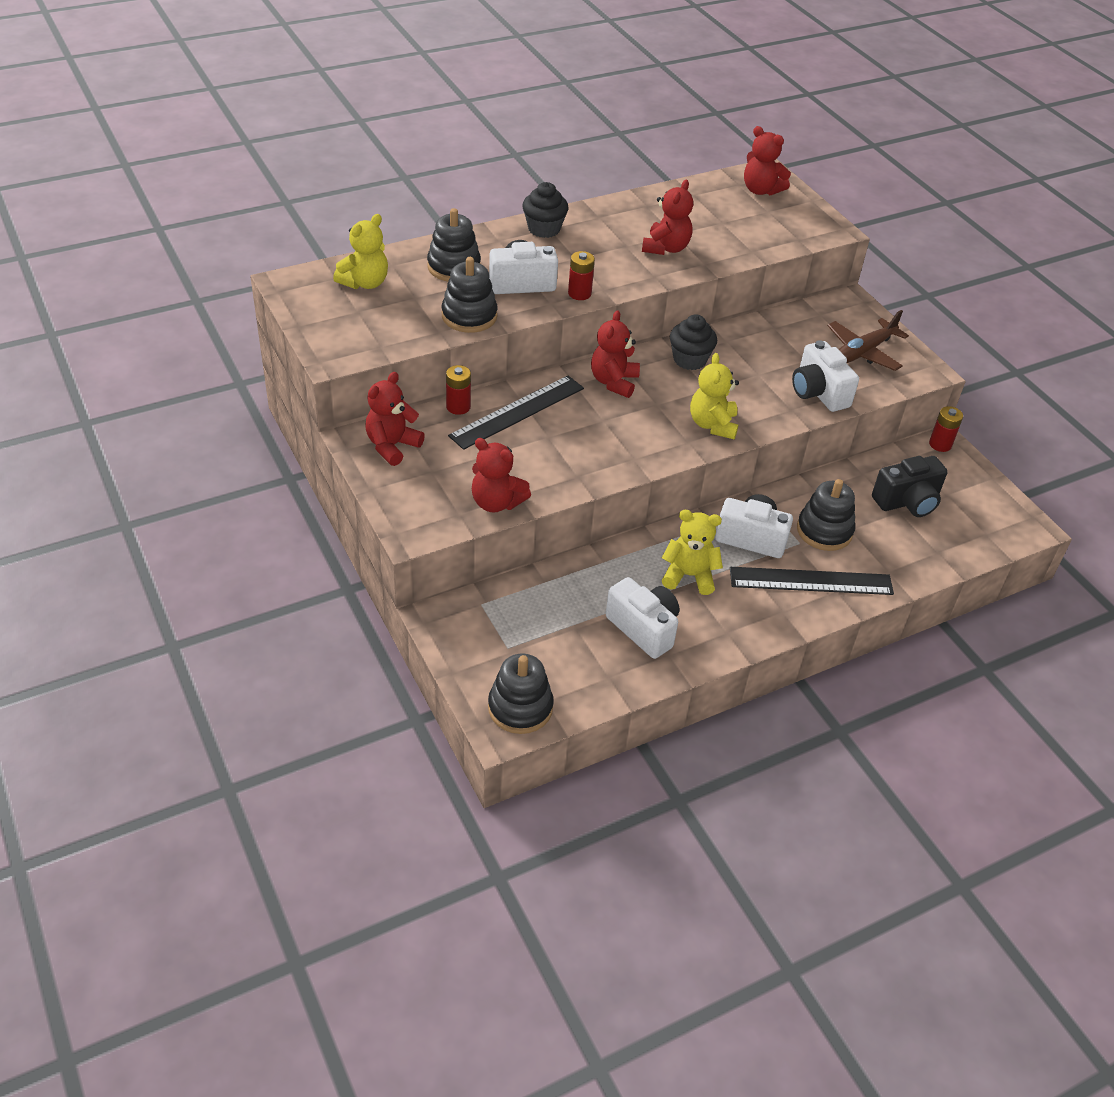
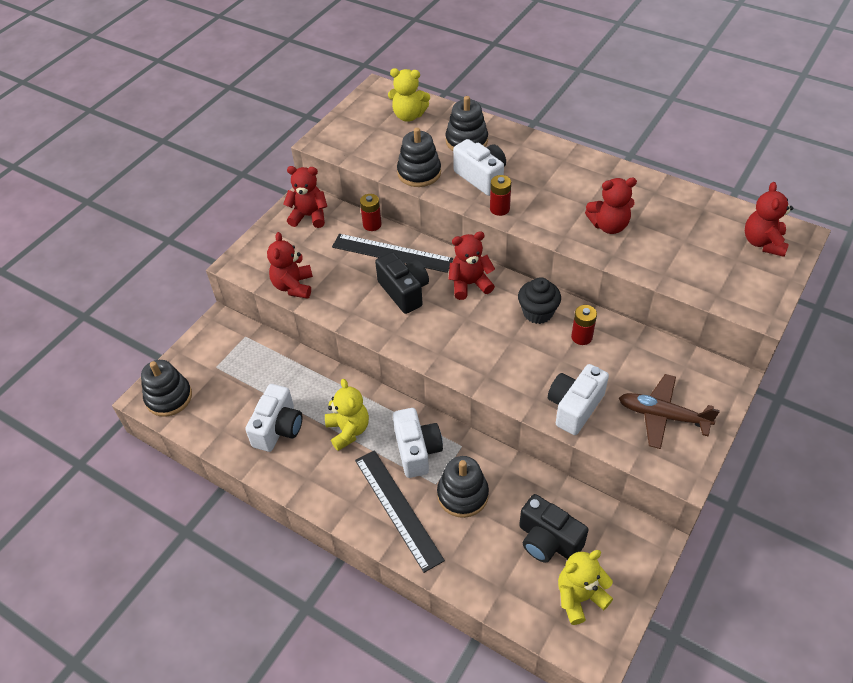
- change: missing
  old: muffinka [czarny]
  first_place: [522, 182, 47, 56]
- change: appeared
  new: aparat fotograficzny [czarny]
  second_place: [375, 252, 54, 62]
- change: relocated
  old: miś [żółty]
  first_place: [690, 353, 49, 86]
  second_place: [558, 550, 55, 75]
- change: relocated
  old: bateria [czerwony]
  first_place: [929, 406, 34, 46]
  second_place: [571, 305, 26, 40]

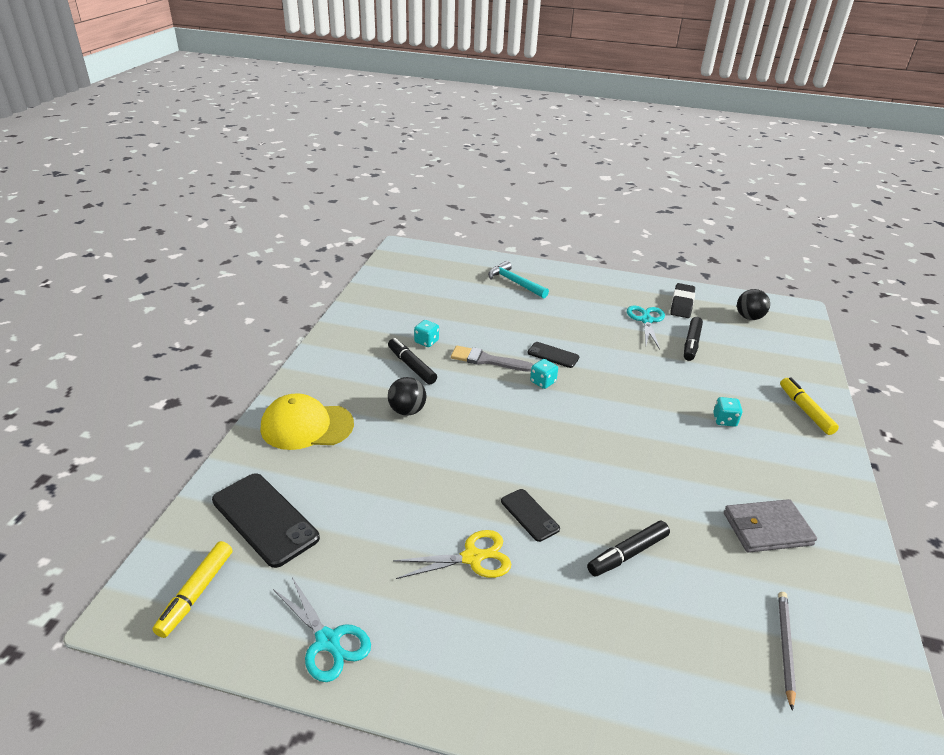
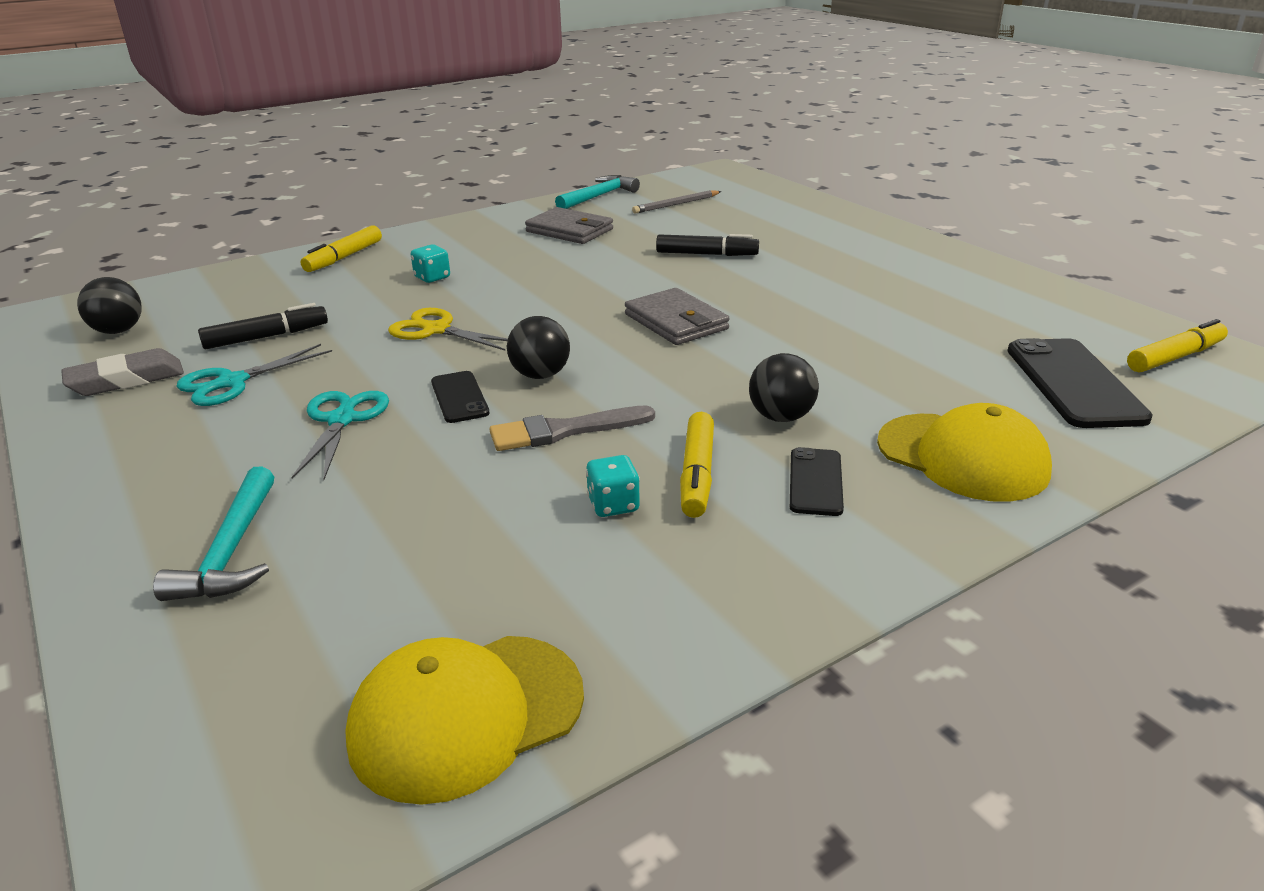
- change: appeared
  new: czapka [żółty]
  second_place: [345, 636, 239, 169]
- change: appeared
  new: młotek [turkusowy]
  second_place: [555, 175, 85, 34]
- change: appeared
  new: portfel [szary]
  second_place: [625, 288, 105, 57]
- change: relocated
  old: nożyczki [turkusowy]
  first_place: [273, 577, 98, 105]
  second_place: [291, 391, 98, 89]
- change: relocated
  old: nożyczki [żółty]
  first_place: [393, 530, 118, 49]
  second_place: [388, 308, 120, 43]
- change: relocated
  old: telefon [czarny]
  first_place: [501, 489, 59, 53]
  second_place: [790, 447, 54, 69]
- change: exchanged
  old: kostka do gry [turkusowy]
  new: piłka [czarny]
  first_place: [530, 359, 28, 30]
  second_place: [507, 316, 63, 63]
- change: colour
  old: flamaster [czarny]
  new: flamaster [żółty]
  first_place: [388, 338, 49, 46]
  second_place: [680, 412, 34, 106]
- change: colour
  old: gumka do mazania [czarny]
  new: gumka do mazania [szary]
  first_place: [670, 283, 25, 35]
  second_place: [61, 348, 123, 48]
- change: spun
  old: pędzel [szary]
  first_place: [451, 346, 83, 26]
  second_place: [490, 405, 165, 46]
  degrees: 105

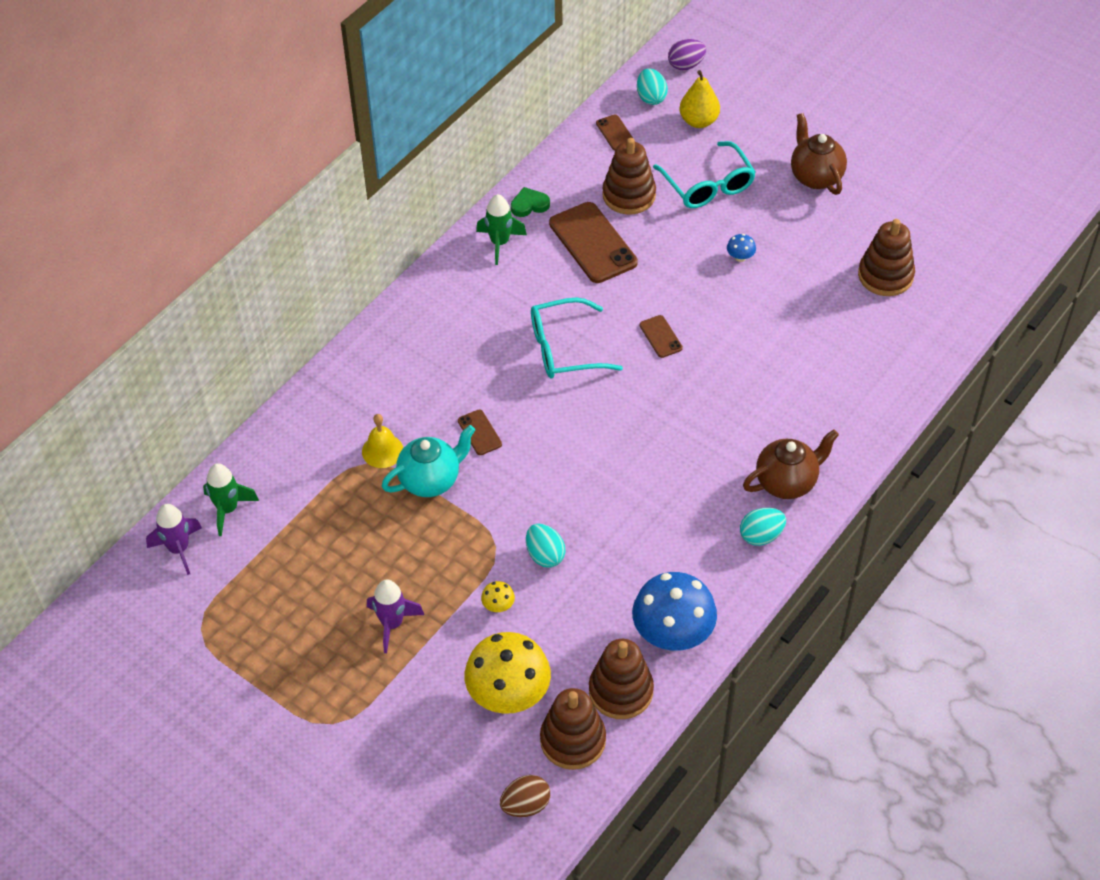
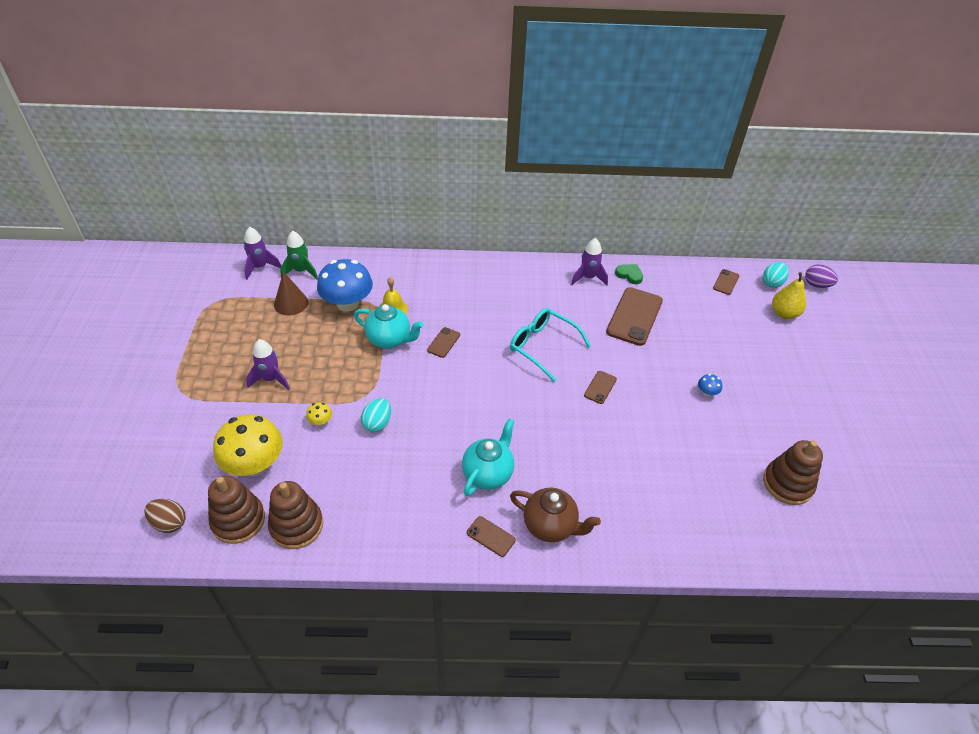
- change: missing
  old: zabawka nakładanka [brązowy]
  first_place: [602, 138, 54, 77]
- change: missing
  old: okulary [turkusowy]
  first_place: [653, 141, 103, 67]
- change: missing
  old: imbryk [brązowy]
  first_place: [791, 113, 56, 82]
- change: appeared
  new: stożek [brązowy]
  second_place: [274, 271, 34, 44]
- change: appeared
  new: imbryk [turkusowy]
  second_place: [462, 418, 53, 78]
- change: relocated
  old: grzyb [niebieski]
  first_place: [632, 572, 85, 79]
  second_place: [317, 259, 56, 53]
- change: exchanged
  old: jajko [turkusowy]
  new: telefon [brązowy]
  first_place: [740, 508, 46, 38]
  second_place: [467, 516, 49, 41]
- change: colour
  old: rakieta [zielony]
  new: rakieta [fioletowy]
  first_place: [476, 194, 51, 71]
  second_place: [571, 238, 37, 47]

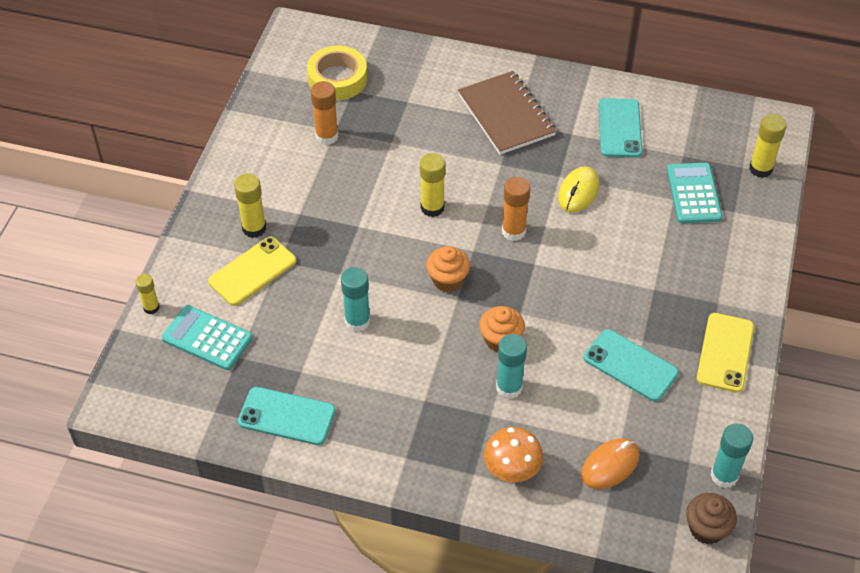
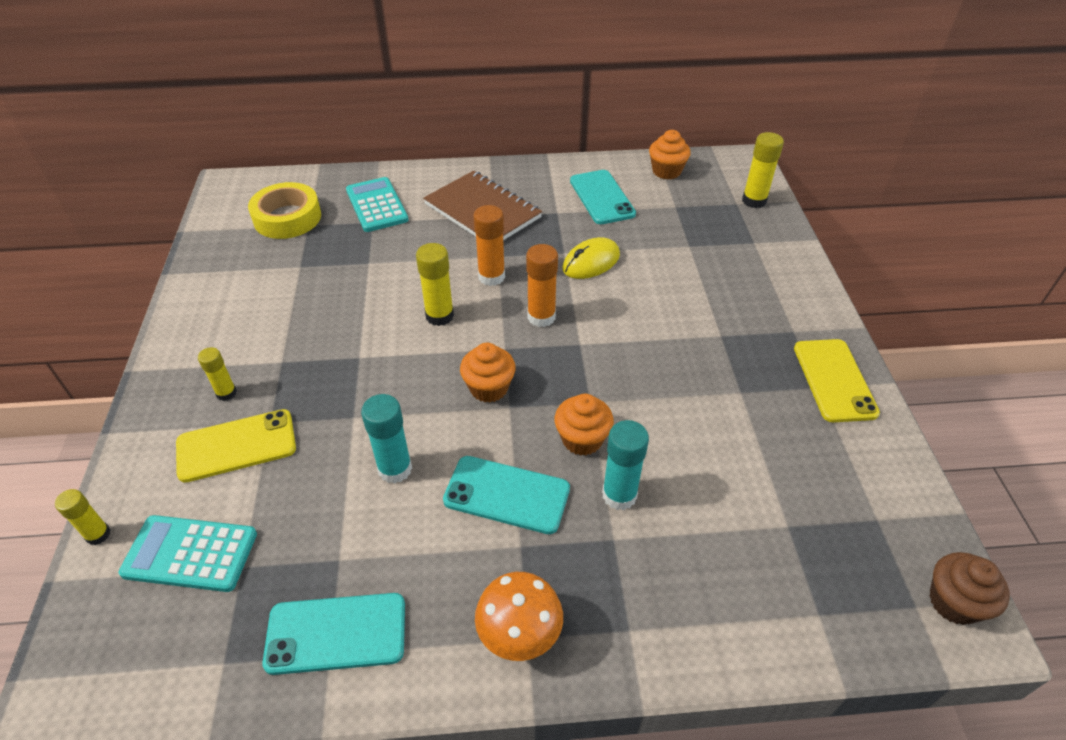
- change: missing
  old: myszka [pomarańczowy]
  first_place: [581, 438, 59, 51]
- change: missing
  old: klej w sztyfcie [turkusowy]
  first_place: [710, 423, 43, 65]
- change: appeared
  new: muffinka [pomarańczowy]
  second_place: [649, 130, 42, 50]
- change: relocated
  old: klej w sztyfcie [pomarańczowy]
  first_place: [311, 81, 27, 64]
  second_place: [473, 205, 32, 81]
- change: relocated
  old: grzyb [pomarańczowy]
  first_place: [484, 427, 59, 55]
  second_place: [475, 572, 88, 89]
- change: relocated
  old: telefon [turkusowy]
  first_place: [584, 329, 95, 72]
  second_place: [443, 456, 127, 78]
- change: relocated
  old: kalkulator [turkusowy]
  first_place: [667, 163, 55, 60]
  second_place: [346, 177, 63, 55]
- change: spun
  old: telefon [żółty]
  first_place: [208, 237, 88, 69]
  second_place: [176, 409, 120, 74]
  degrees: 45
- change: spun
  old: myszka [żółty]
  first_place: [558, 166, 41, 47]
  second_place: [562, 237, 58, 42]
  degrees: 45
- change: size
  old: klej w sztyfcie [żółty]
  first_place: [234, 174, 32, 64]
  second_place: [198, 347, 39, 54]
  factor: 0.63

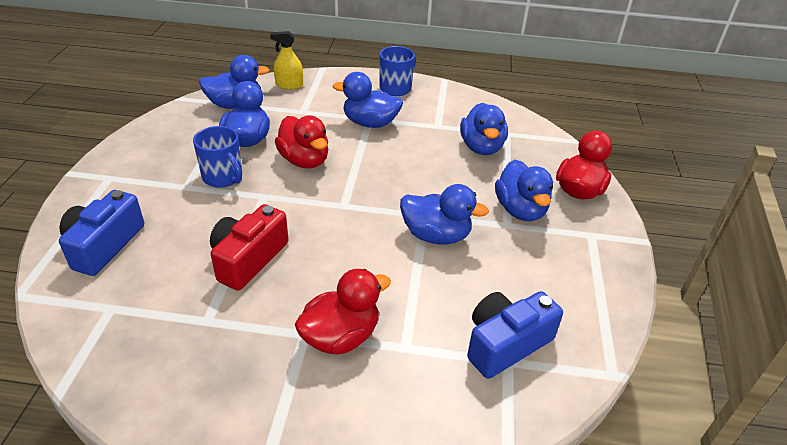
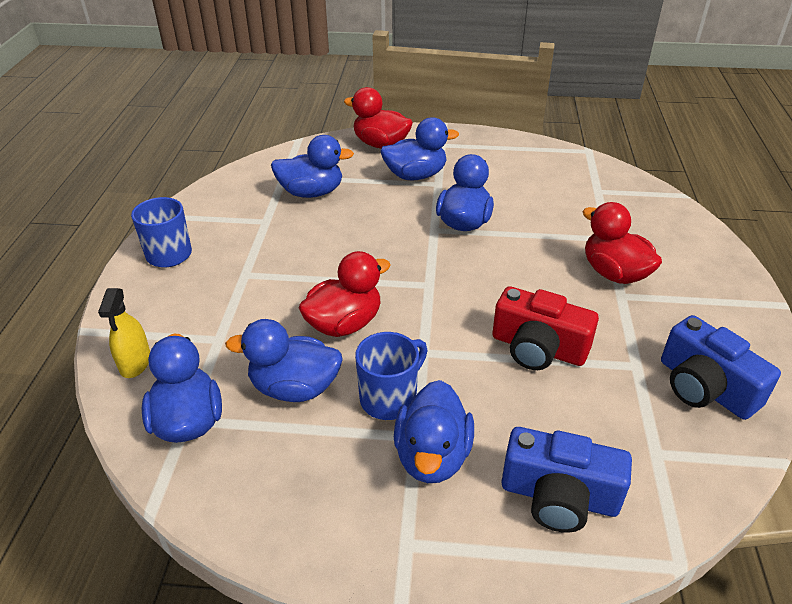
- change: relocated
  old: kaczka [niebieski]
  first_place: [333, 72, 70, 56]
  second_place: [394, 380, 80, 103]
- change: relocated
  old: aparat fotograficzny [niebieski]
  first_place: [467, 291, 96, 88]
  second_place: [661, 315, 120, 105]

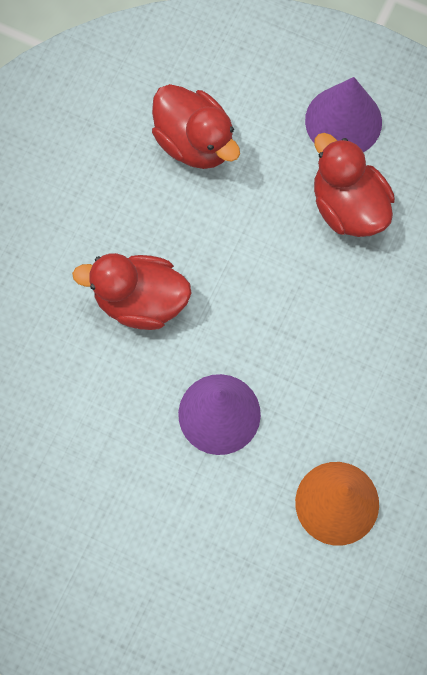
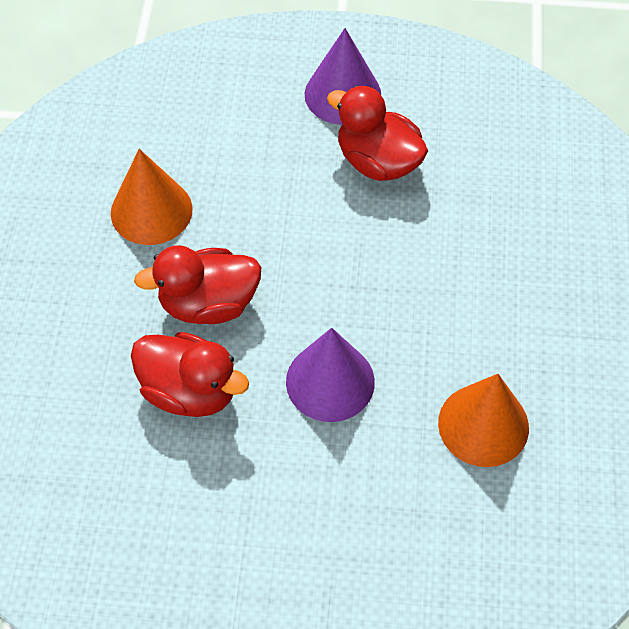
- change: appeared
  new: stożek [pomarańczowy]
  second_place: [111, 149, 82, 96]
- change: relocated
  old: kaczka [czerwony]
  first_place: [152, 84, 88, 85]
  second_place: [131, 332, 118, 85]

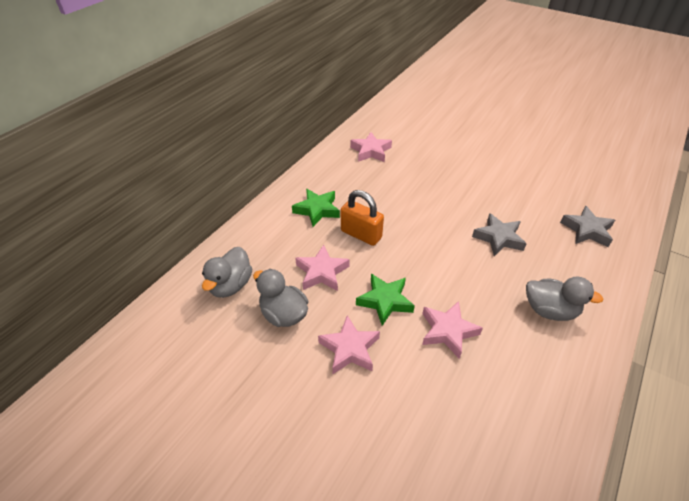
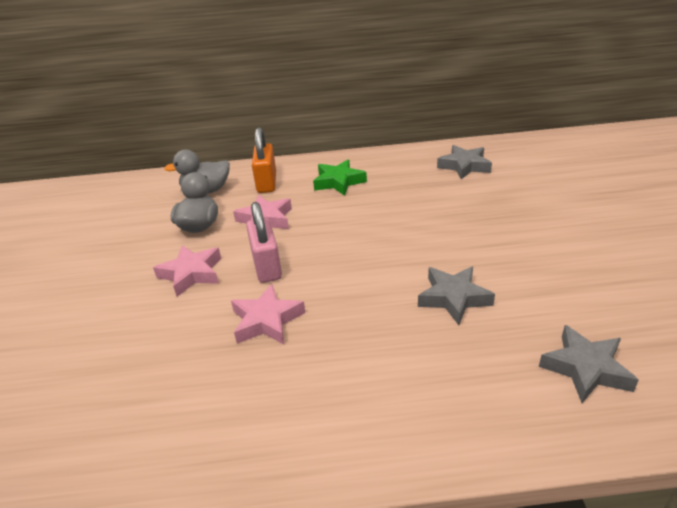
- change: missing
  old: kaczka [szary]
  first_place: [526, 277, 78, 44]
- change: relocated
  old: kłódka [pomarańczowy]
  first_place: [341, 190, 43, 56]
  second_place: [252, 127, 24, 66]
- change: exchanged
  old: gwiazda [zielony]
  new: kłódka [różowy]
  first_place: [356, 274, 59, 52]
  second_place: [246, 202, 36, 81]
- change: colour
  old: gwiazda [różowy]
  new: gwiazda [szary]
  first_place: [350, 132, 42, 30]
  second_place: [437, 145, 55, 34]

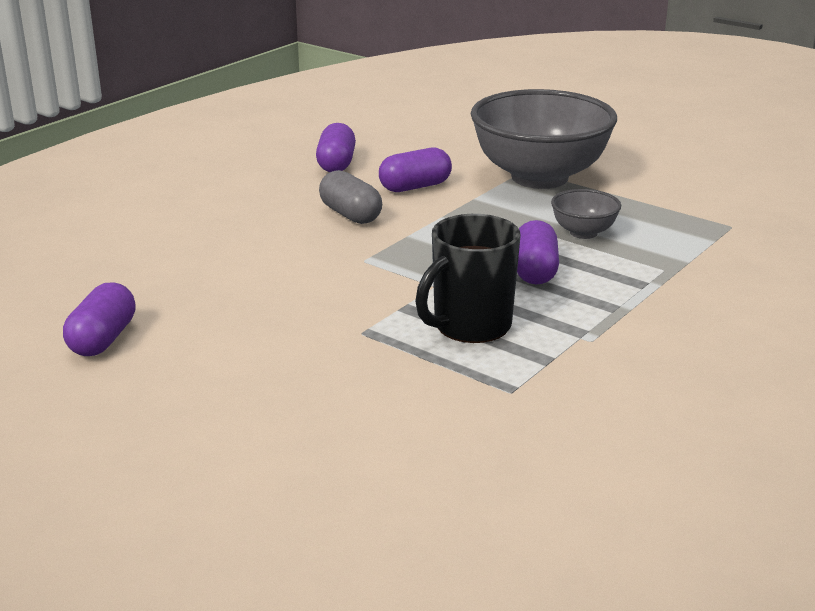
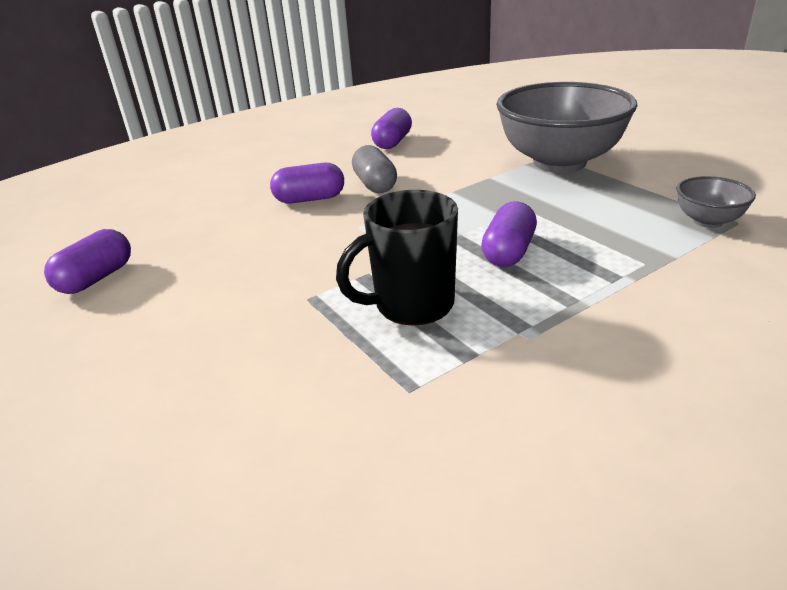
- change: relocated
  old: kapsułka [fioletowy]
  first_place: [379, 148, 73, 44]
  second_place: [270, 163, 74, 41]
- change: relocated
  old: miska [szary]
  first_place: [551, 189, 70, 50]
  second_place: [677, 176, 79, 52]

